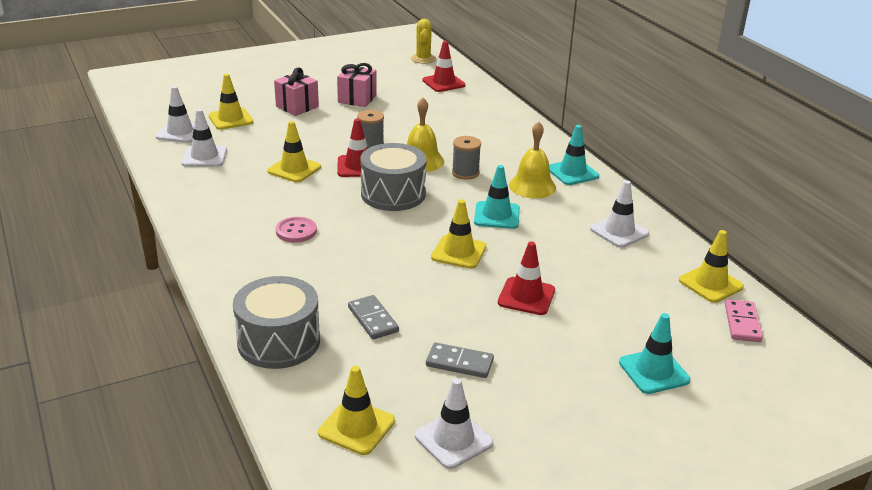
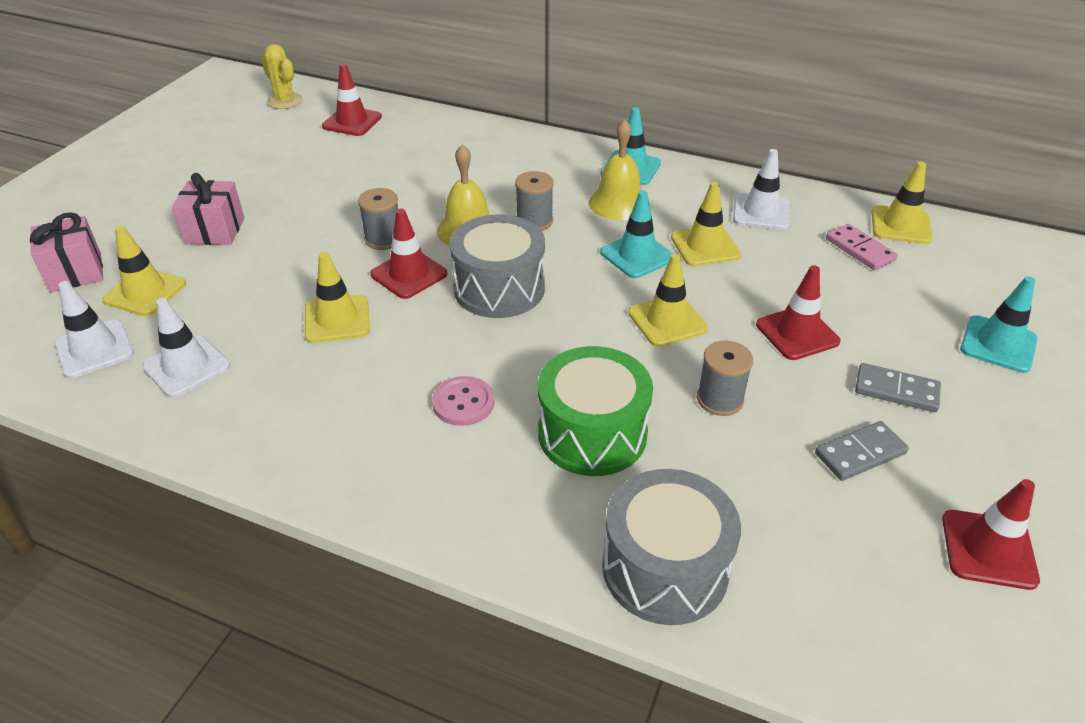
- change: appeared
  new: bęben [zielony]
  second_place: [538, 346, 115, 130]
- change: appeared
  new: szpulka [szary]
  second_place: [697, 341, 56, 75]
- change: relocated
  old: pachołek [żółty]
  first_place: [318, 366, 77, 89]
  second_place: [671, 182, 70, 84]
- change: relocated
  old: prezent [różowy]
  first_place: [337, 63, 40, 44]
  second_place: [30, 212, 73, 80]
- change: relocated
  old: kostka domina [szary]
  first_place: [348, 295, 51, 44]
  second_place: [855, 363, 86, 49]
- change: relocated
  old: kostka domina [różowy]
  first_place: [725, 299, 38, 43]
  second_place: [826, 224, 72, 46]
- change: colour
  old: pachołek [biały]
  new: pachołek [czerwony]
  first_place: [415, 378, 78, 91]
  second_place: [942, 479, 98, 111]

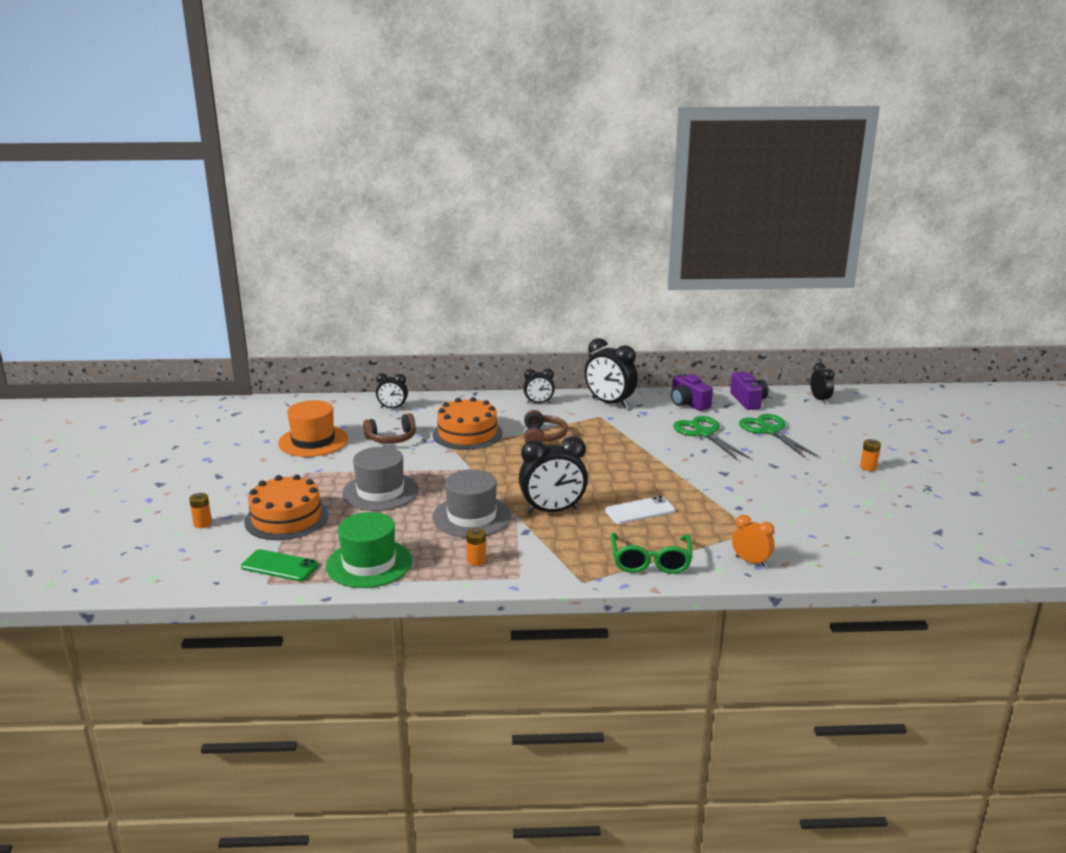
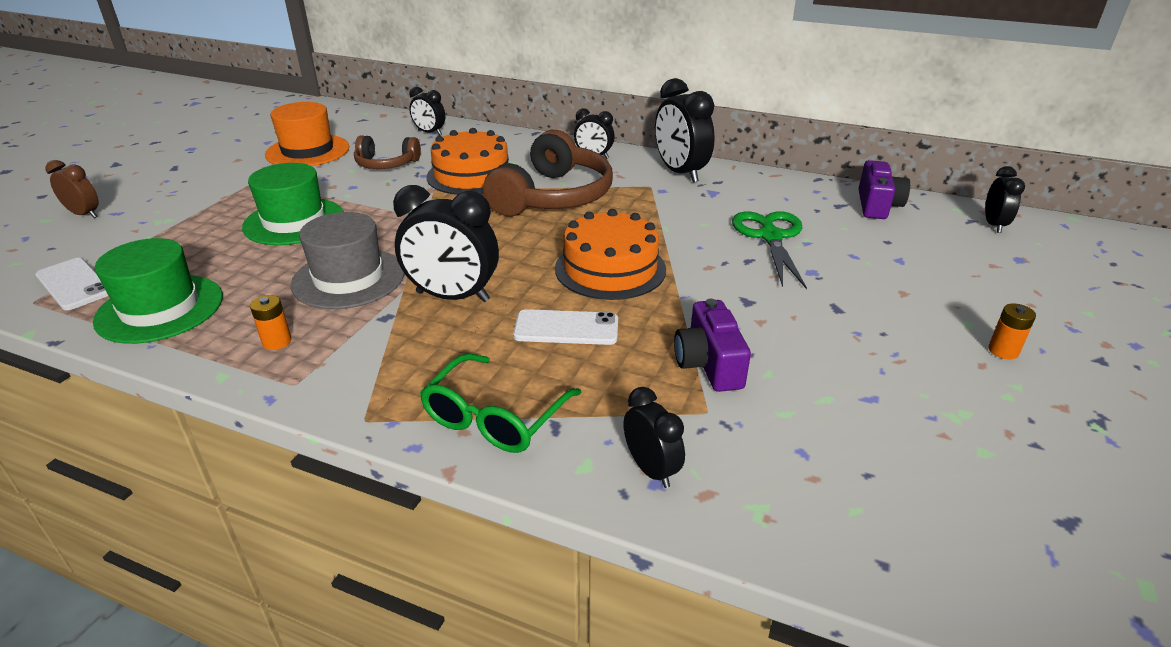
- change: missing
  old: nożyczki [zielony]
  first_place: [739, 414, 79, 45]
- change: relocated
  old: tort [pomarańczowy]
  first_place: [244, 474, 84, 66]
  second_place: [555, 209, 111, 91]
- change: relocated
  old: aparat fotograficzny [fioletowy]
  first_place: [671, 373, 42, 38]
  second_place: [674, 299, 77, 93]
- change: exchanged
  old: bateria [pomarańczowy]
  new: budzik [brązowy]
  first_place: [189, 493, 23, 35]
  second_place: [46, 160, 53, 58]
- change: colour
  old: telefon [zielony]
  new: telefon [biały]
  first_place: [241, 549, 78, 32]
  second_place: [35, 258, 73, 52]
- change: colour
  old: kapelusz [szary]
  new: kapelusz [zielony]
  first_place: [342, 447, 77, 64]
  second_place: [242, 163, 102, 82]
- change: colour
  old: budzik [pomarańczowy]
  new: budzik [czarny]
  first_place: [732, 515, 43, 52]
  second_place: [623, 387, 62, 101]
- change: size
  old: słuchawki [brązowy]
  first_place: [524, 410, 44, 33]
  second_place: [483, 130, 130, 86]
  factor: 1.81

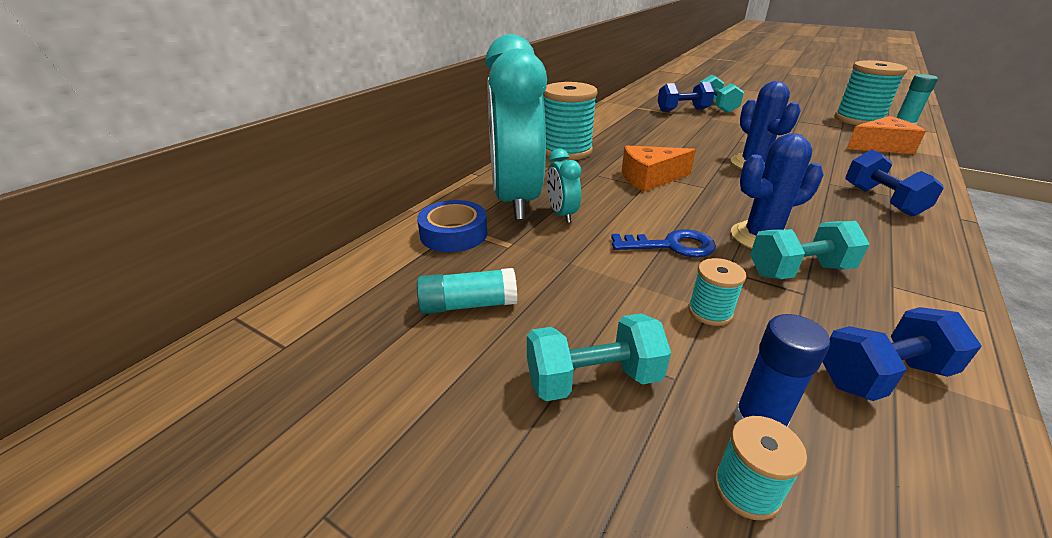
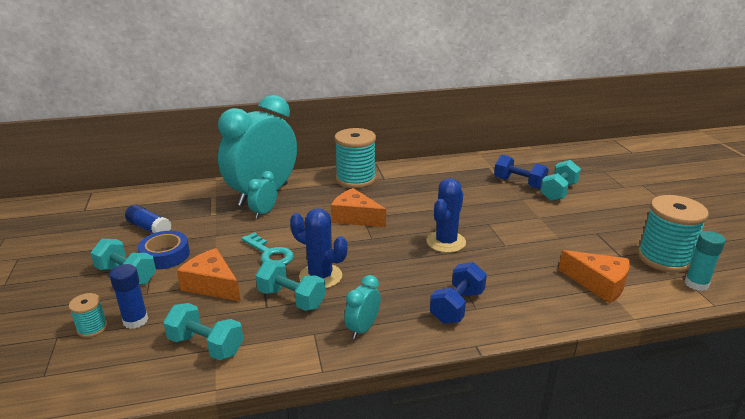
- change: appeared
  new: budzik [turkusowy]
  second_place: [344, 275, 37, 64]
- change: relocated
  old: taśma klejąca [niebieski]
  first_place: [417, 200, 70, 52]
  second_place: [138, 231, 52, 38]
- change: exchanged
  old: szpulka [turkusowy]
  new: ser [pomarańczowy]
  first_place: [688, 258, 58, 68]
  second_place: [177, 248, 64, 54]
- change: colour
  old: klej w sztyfcie [turkusowy]
  new: klej w sztyfcie [niebieski]
  first_place: [417, 268, 100, 46]
  second_place: [125, 205, 47, 28]
- change: colour
  old: klucz [niebieski]
  new: klucz [turkusowy]
  first_place: [611, 229, 105, 28]
  second_place: [241, 232, 53, 33]
- change: colour
  old: hantel [niebieski]
  new: hantel [turkusowy]
  first_place: [822, 307, 160, 94]
  second_place: [163, 303, 80, 57]

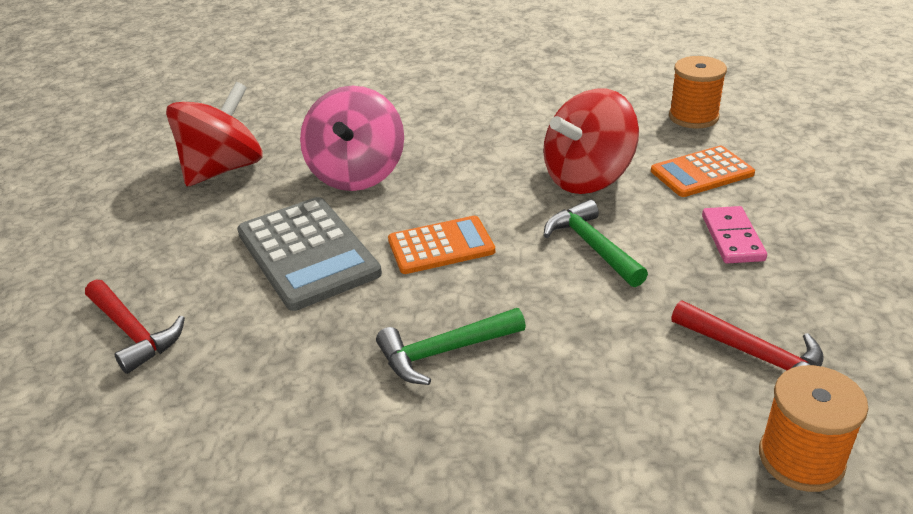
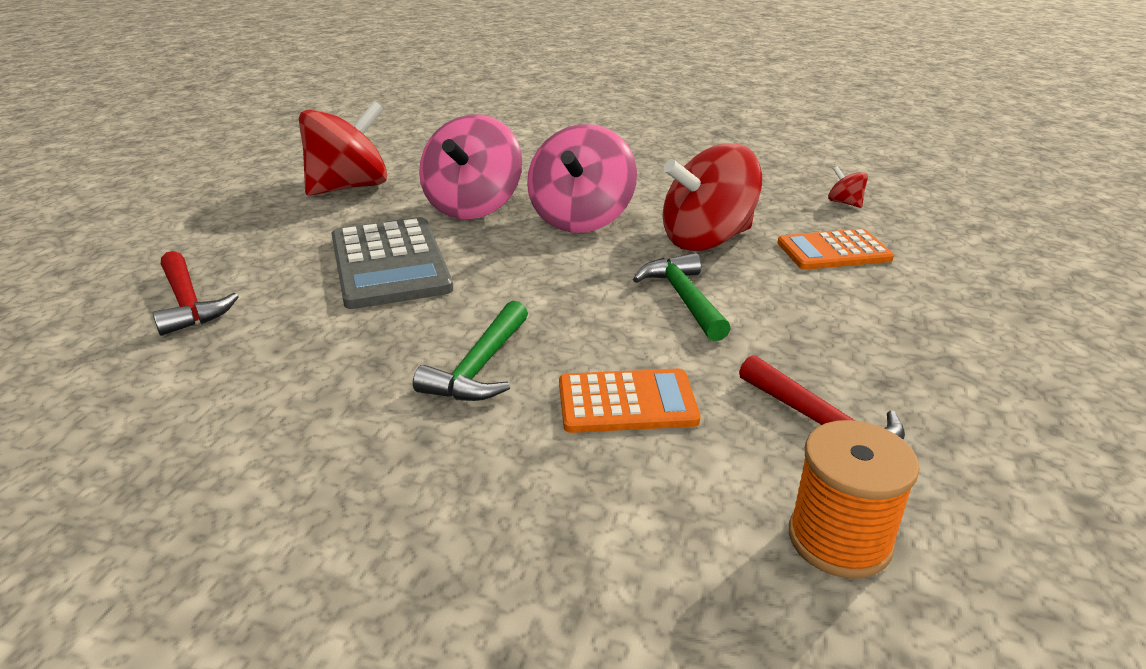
- change: missing
  old: kostka domina [różowy]
  first_place: [702, 206, 65, 57]
- change: appeared
  new: bączek [różowy]
  second_place: [527, 124, 110, 109]
- change: relocated
  old: kalkulator [pomarańczowy]
  first_place: [388, 216, 107, 58]
  second_place: [559, 369, 141, 64]
- change: exchanged
  old: szpulka [pomarańczowy]
  new: bączek [czerwony]
  first_place: [669, 56, 58, 73]
  second_place: [828, 166, 40, 42]
- change: spun
  old: młotek [zielony]
  first_place: [376, 308, 150, 77]
  second_place: [413, 301, 115, 100]
  degrees: -60

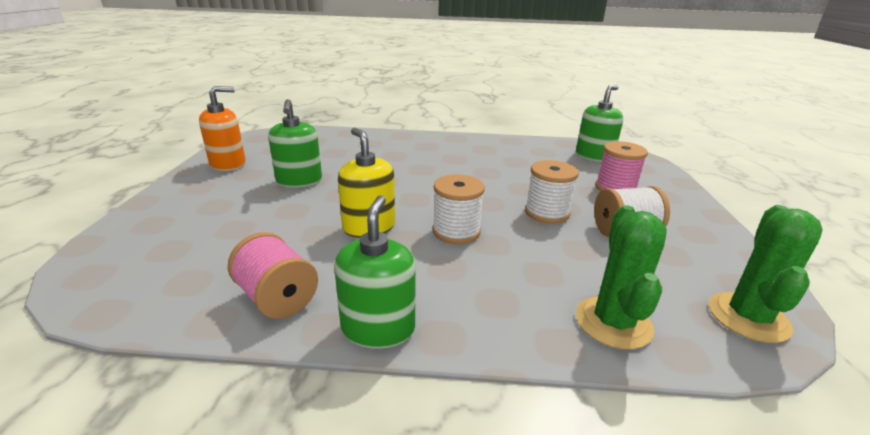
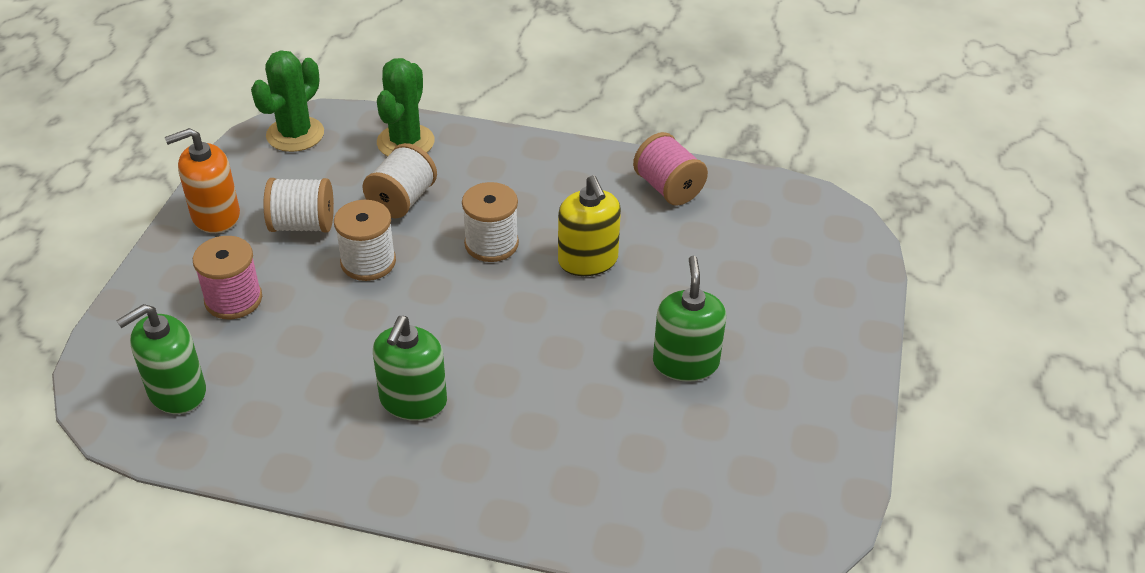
- change: appeared
  new: szpulka [biały]
  second_place: [362, 143, 75, 75]
- change: relocated
  old: dozownik mydła [pomarańczowy]
  first_place: [199, 86, 47, 85]
  second_place: [165, 128, 75, 105]
- change: relocated
  old: dozownik mydła [zielony]
  first_place: [334, 195, 82, 154]
  second_place: [373, 316, 74, 105]

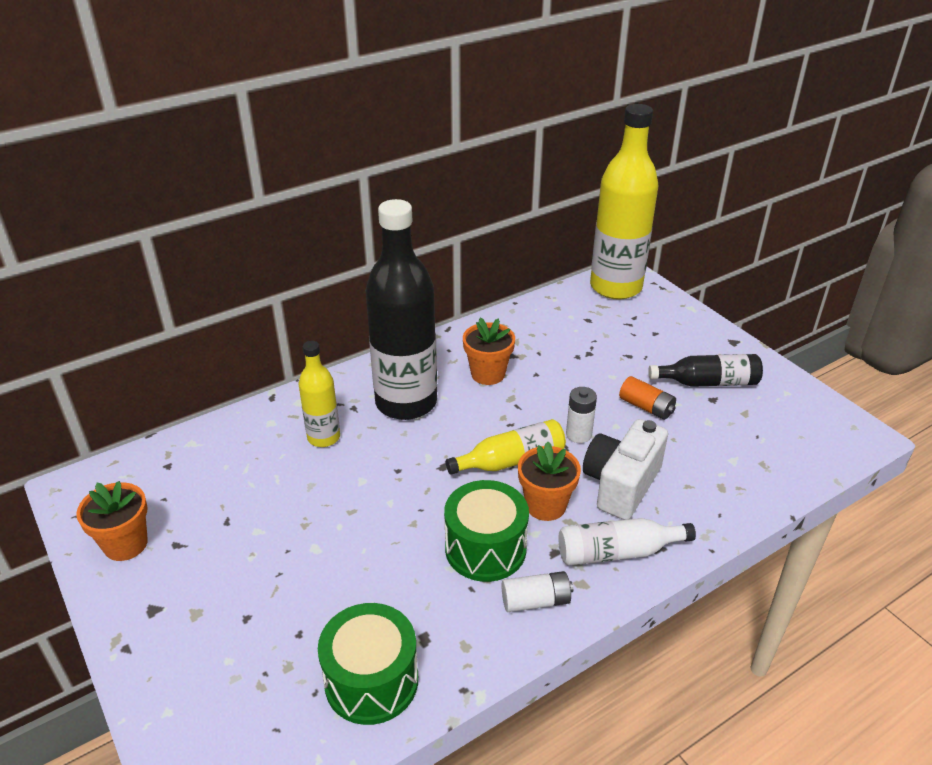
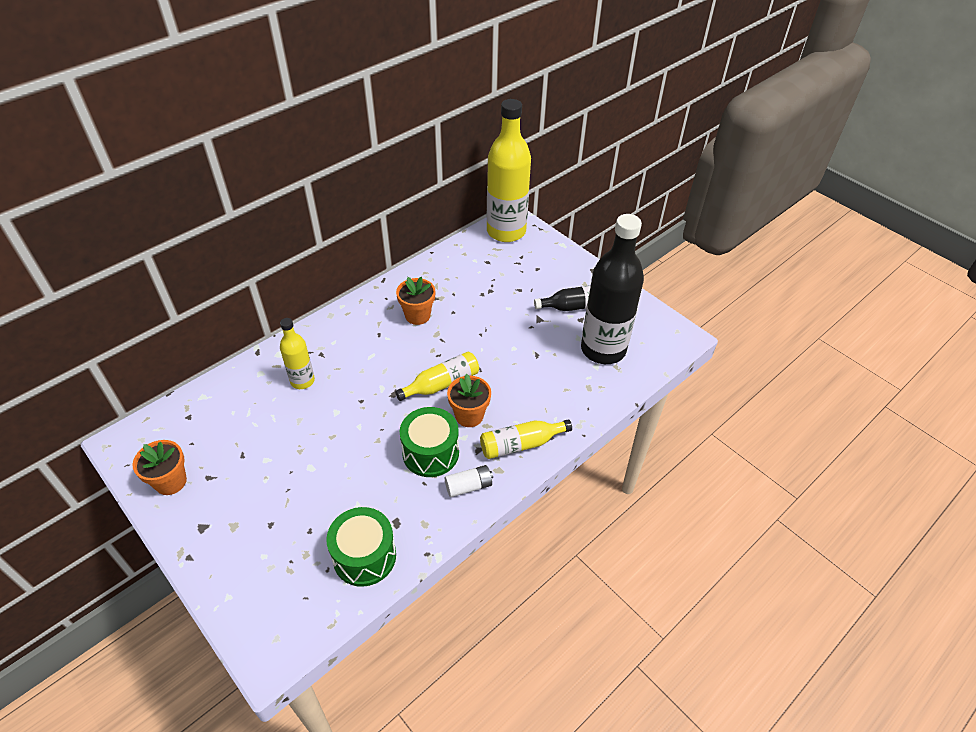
- change: missing
  old: bateria [biały]
  first_place: [566, 387, 31, 56]
- change: missing
  old: aparat fotograficzny [biały]
  first_place: [583, 419, 85, 101]
- change: missing
  old: bateria [pomarańczowy]
  first_place: [619, 376, 57, 44]
- change: relocated
  old: butelka [czarny]
  first_place: [365, 199, 72, 221]
  second_place: [581, 214, 63, 150]
- change: colour
  old: butelka [biały]
  new: butelka [żółty]
  first_place: [558, 518, 138, 48]
  second_place: [480, 419, 92, 40]

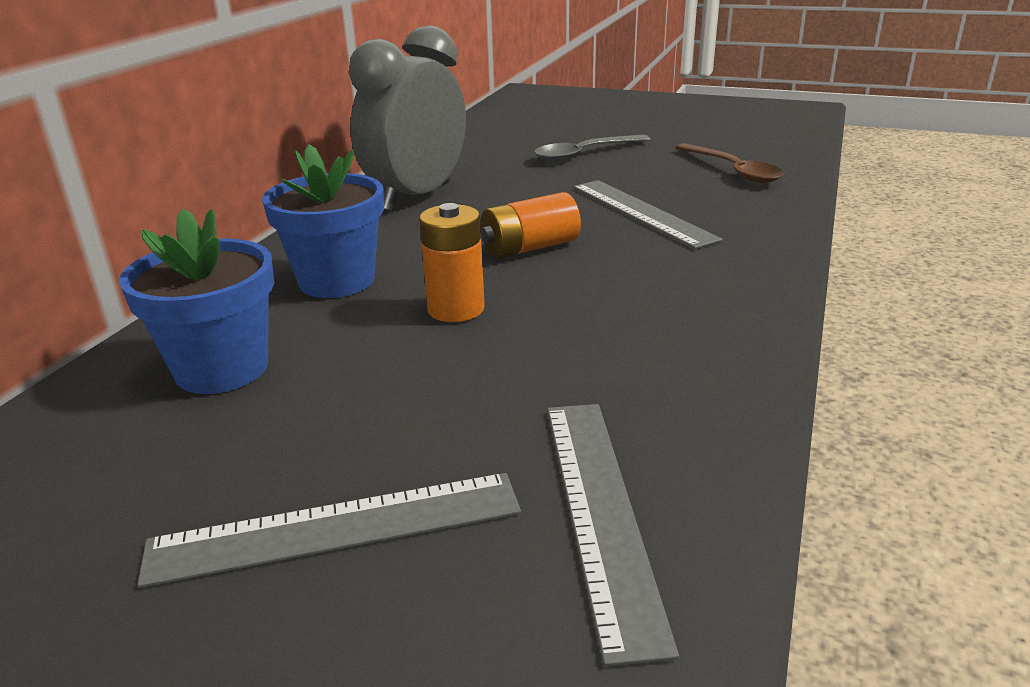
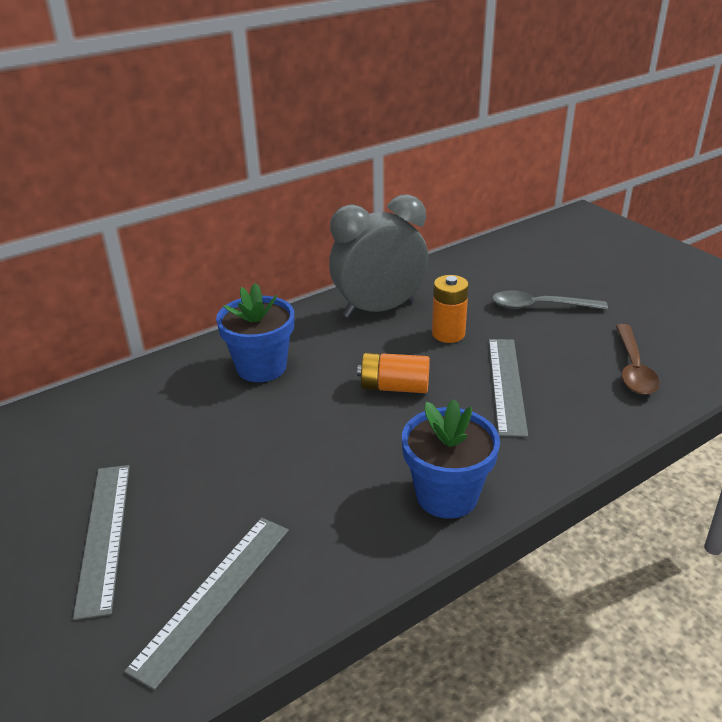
- change: relocated
  old: doniczka [niebieski]
  first_place: [119, 209, 155, 185]
  second_place: [402, 399, 98, 120]
- change: relocated
  old: bateria [pomarańczowy]
  first_place: [419, 203, 66, 119]
  second_place: [432, 275, 37, 68]
- change: spun
  old: linijka [szary]
  first_place: [137, 473, 384, 115]
  second_place: [73, 465, 57, 155]
  degrees: 60

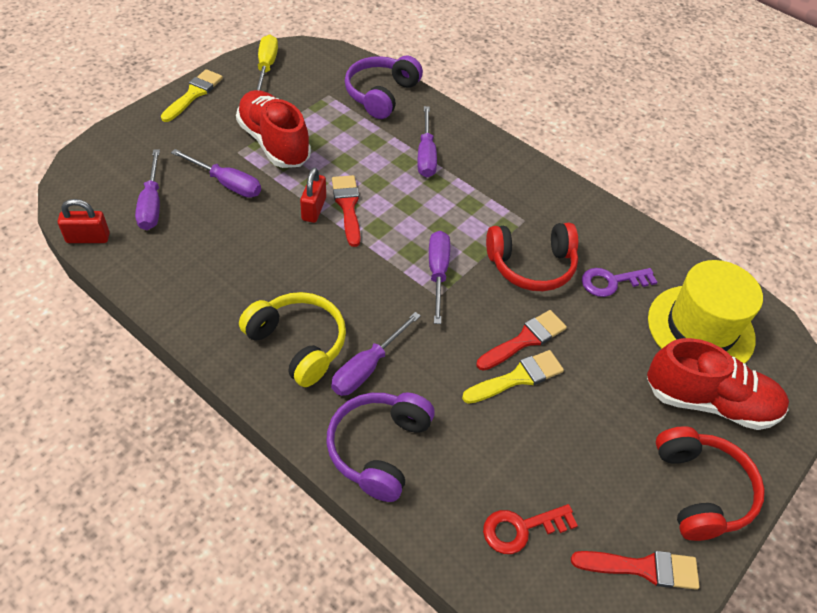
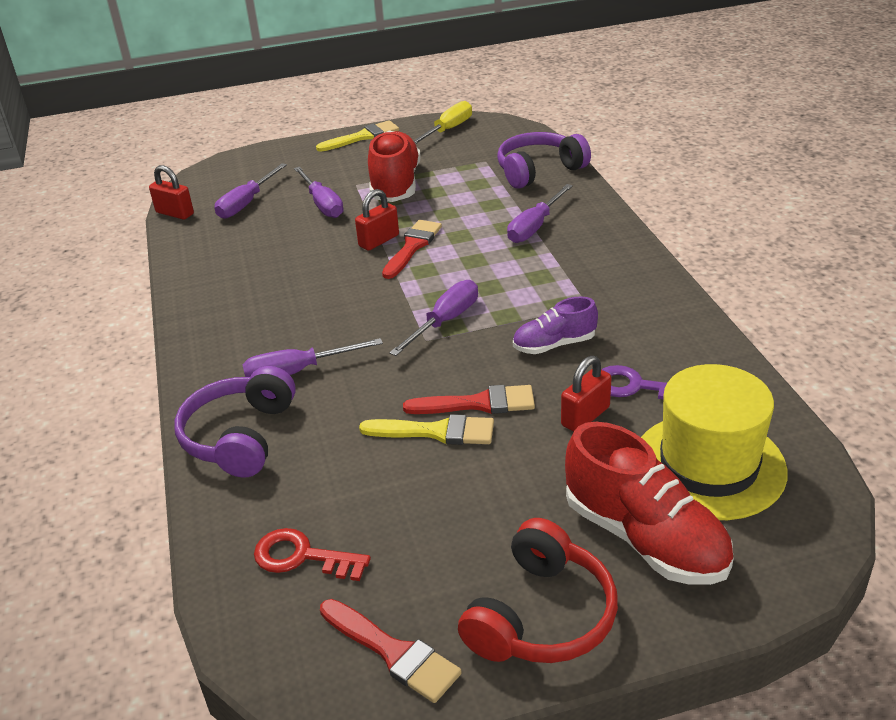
- change: missing
  old: słuchawki [żółty]
  first_place: [239, 292, 107, 95]
- change: appeared
  new: kłódka [czerwony]
  second_place: [561, 356, 50, 76]
- change: exchanged
  old: słuchawki [czerwony]
  new: but [fioletowy]
  first_place: [486, 223, 92, 68]
  second_place: [513, 297, 85, 57]
- change: spun
  old: słuchawki [fioletowy]
  first_place: [326, 393, 109, 109]
  second_place: [174, 366, 122, 111]
  degrees: -45

